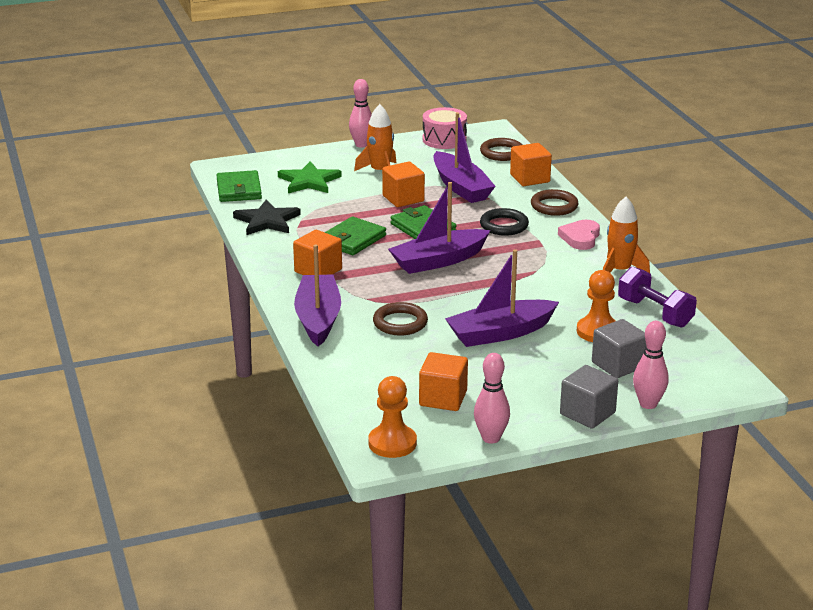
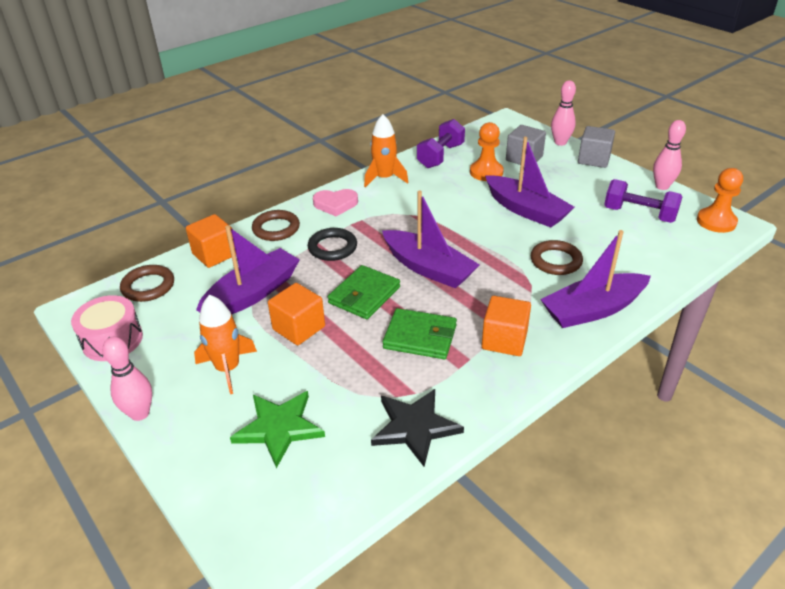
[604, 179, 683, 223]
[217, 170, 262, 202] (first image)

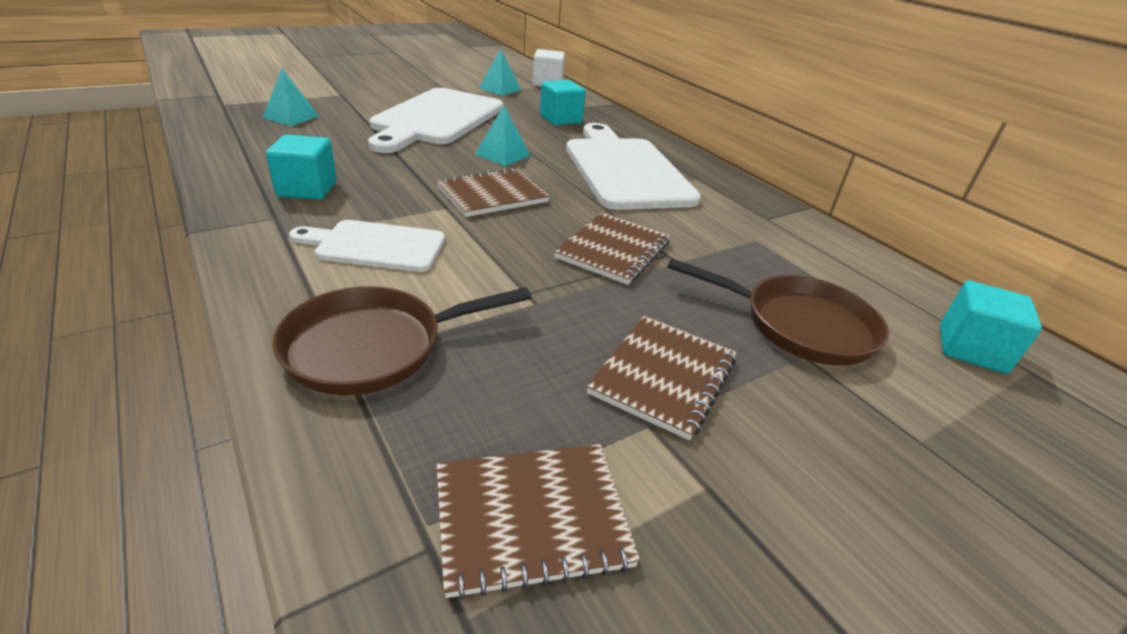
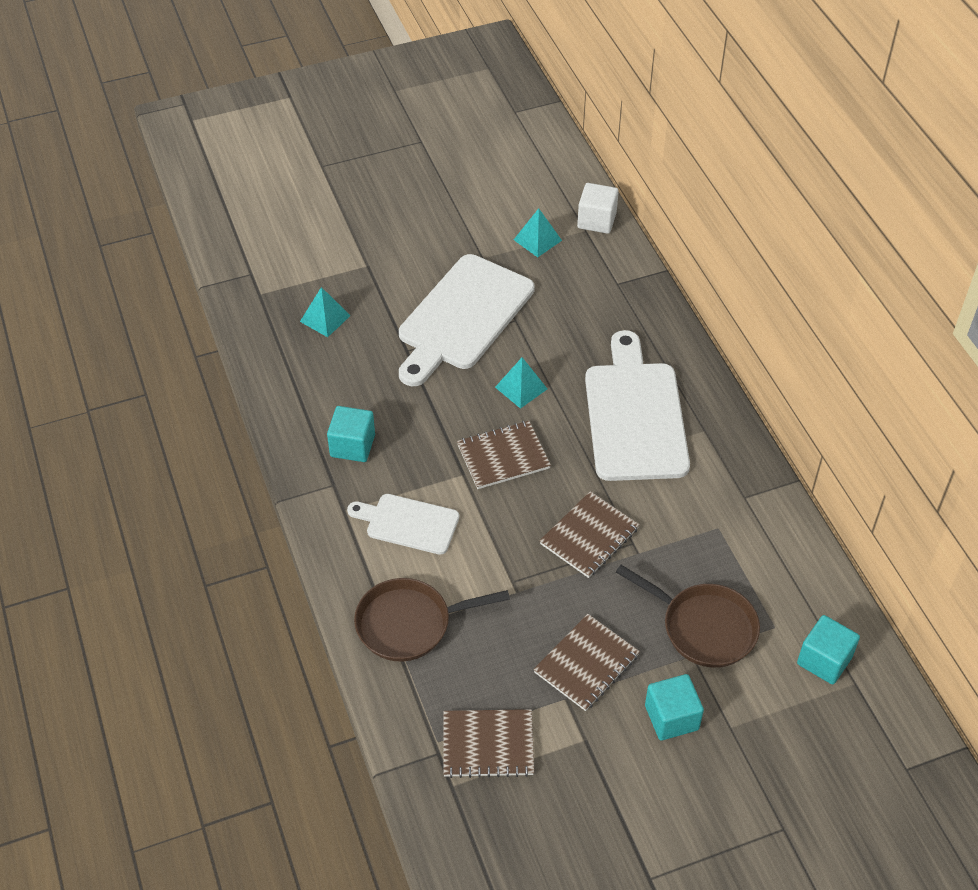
[645, 674, 704, 740]

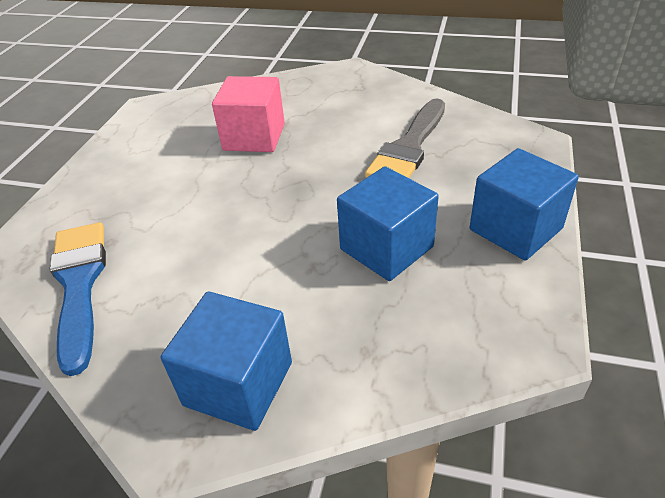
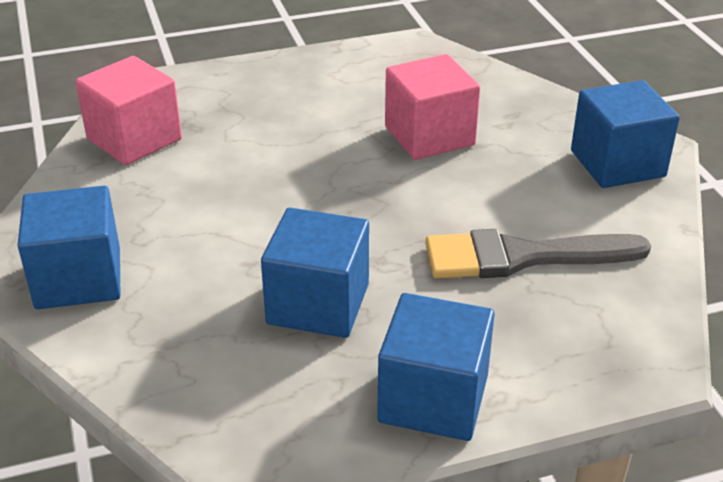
[76, 56, 182, 165]
[571, 80, 680, 188]

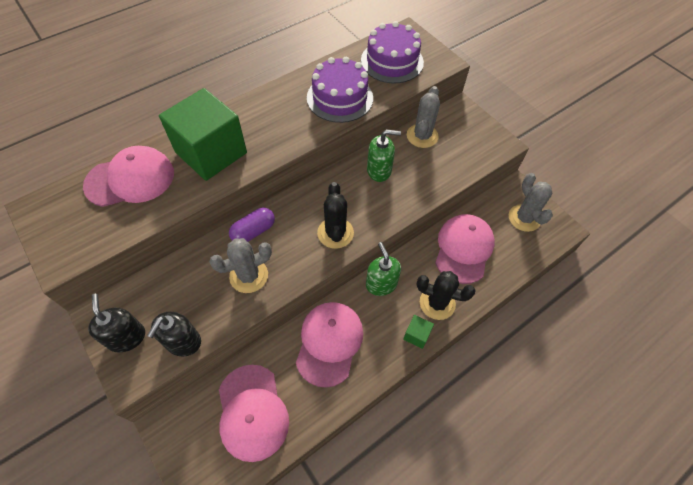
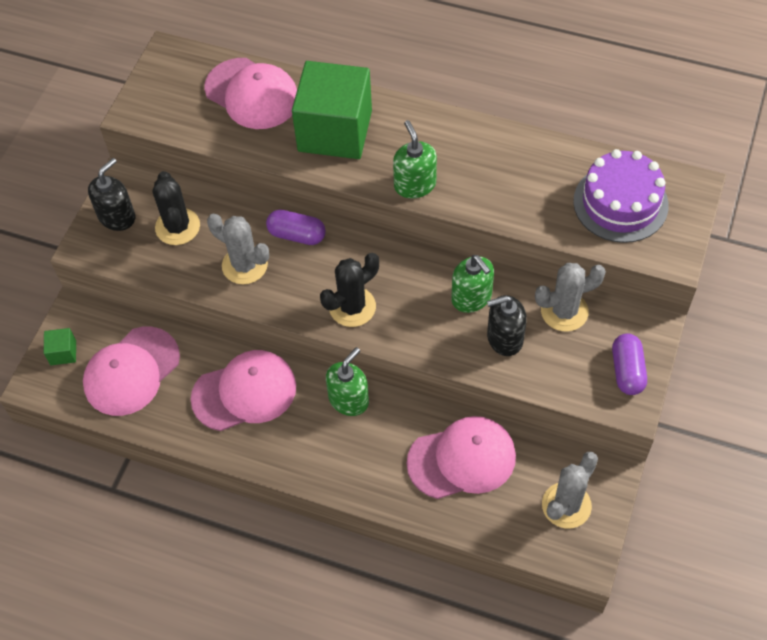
[44, 328, 76, 365]
[153, 171, 200, 245]
[393, 120, 437, 199]
[487, 295, 527, 356]
[612, 333, 647, 395]
[307, 57, 373, 123] (first image)

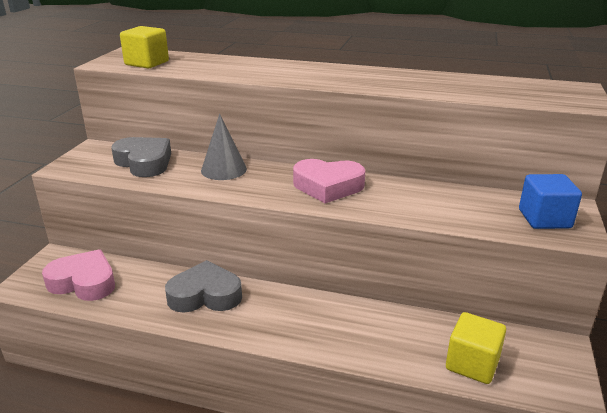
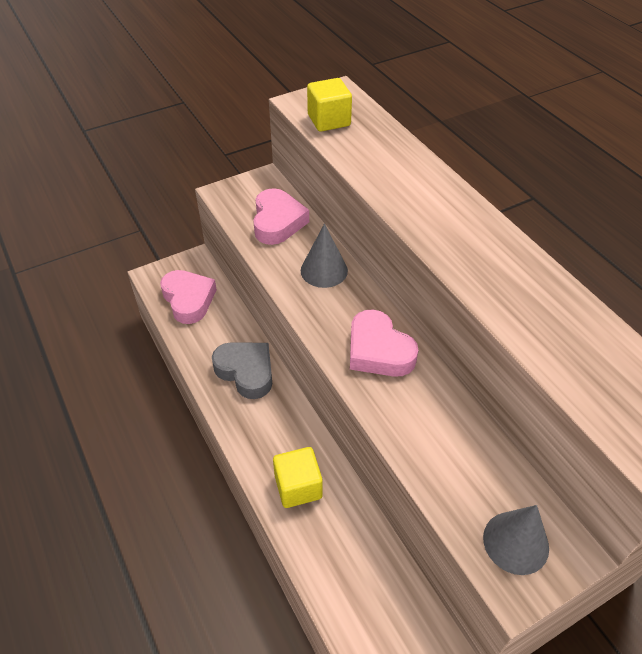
[253, 188, 309, 245]
[273, 447, 322, 508]
[483, 505, 549, 575]

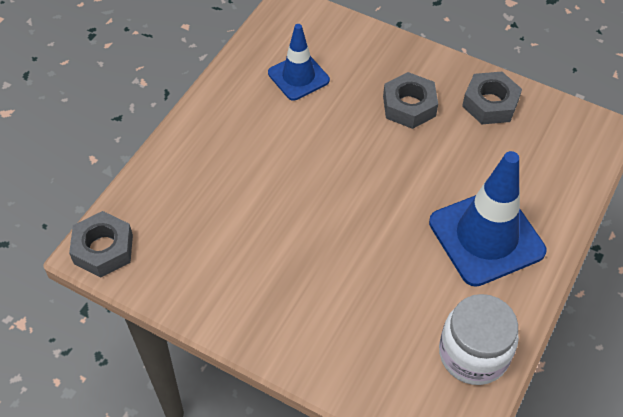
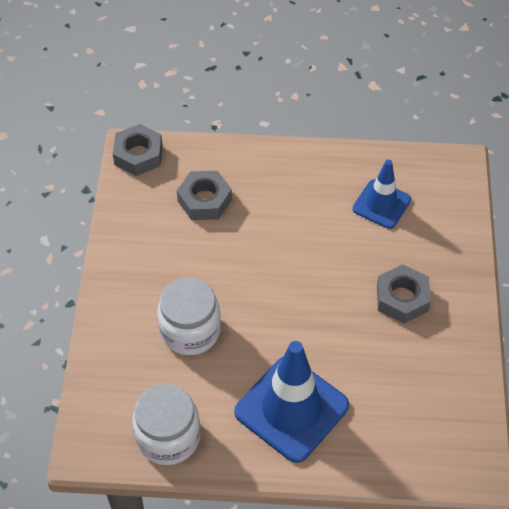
[157, 277, 221, 355]
[177, 171, 232, 220]

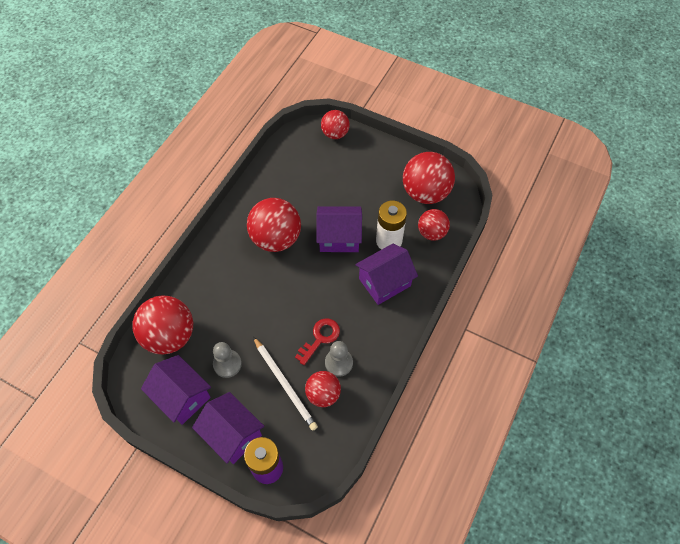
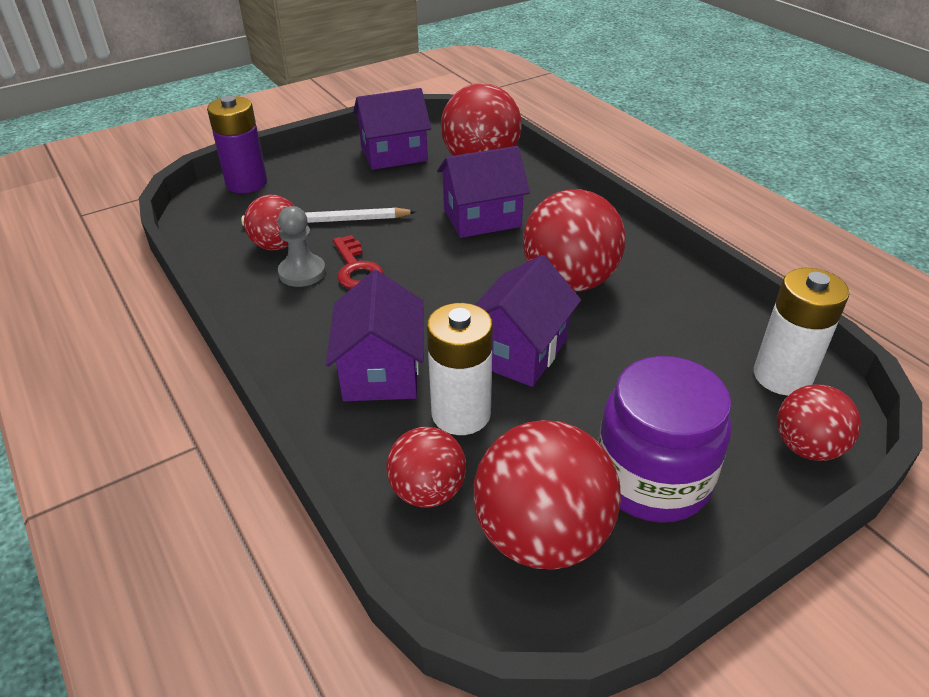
[437, 146, 530, 238]
[598, 356, 732, 523]
[754, 268, 849, 396]
[213, 342, 242, 378] (first image)

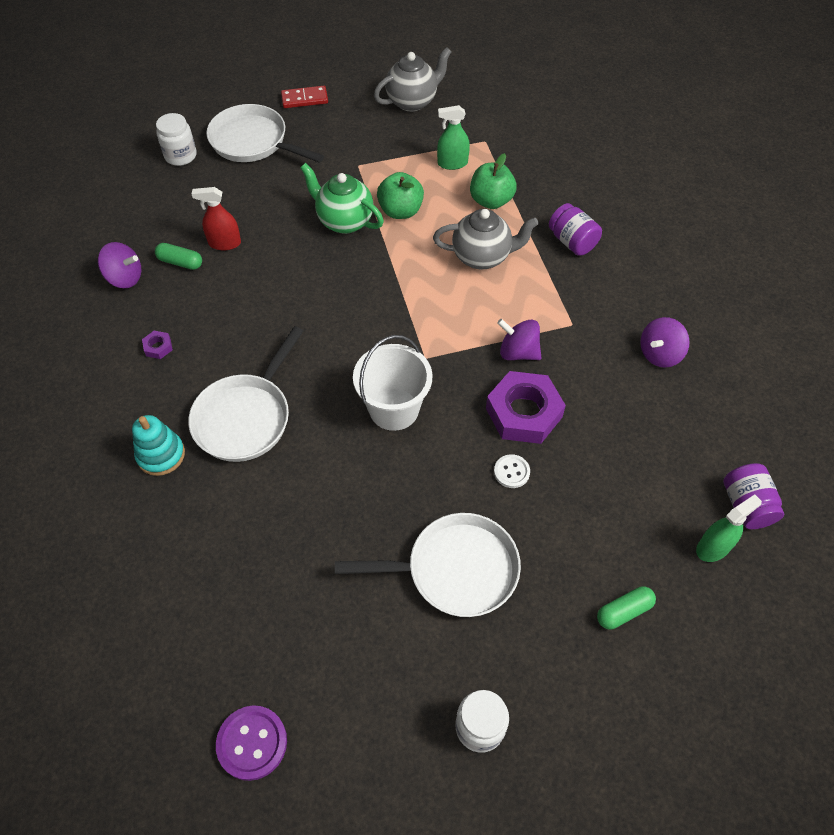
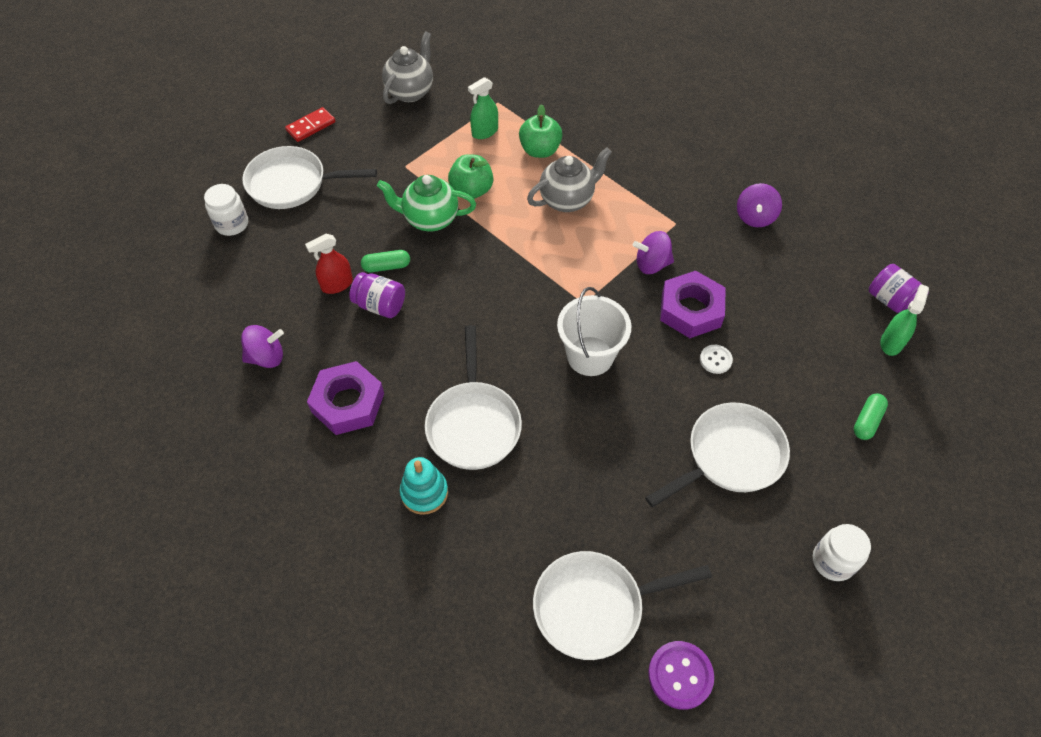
[307, 361, 384, 435]
[349, 272, 405, 318]
[361, 250, 410, 272]
[533, 551, 712, 660]

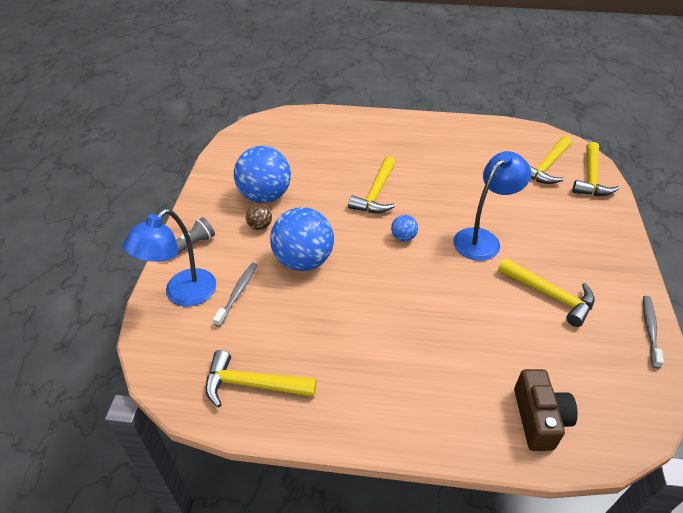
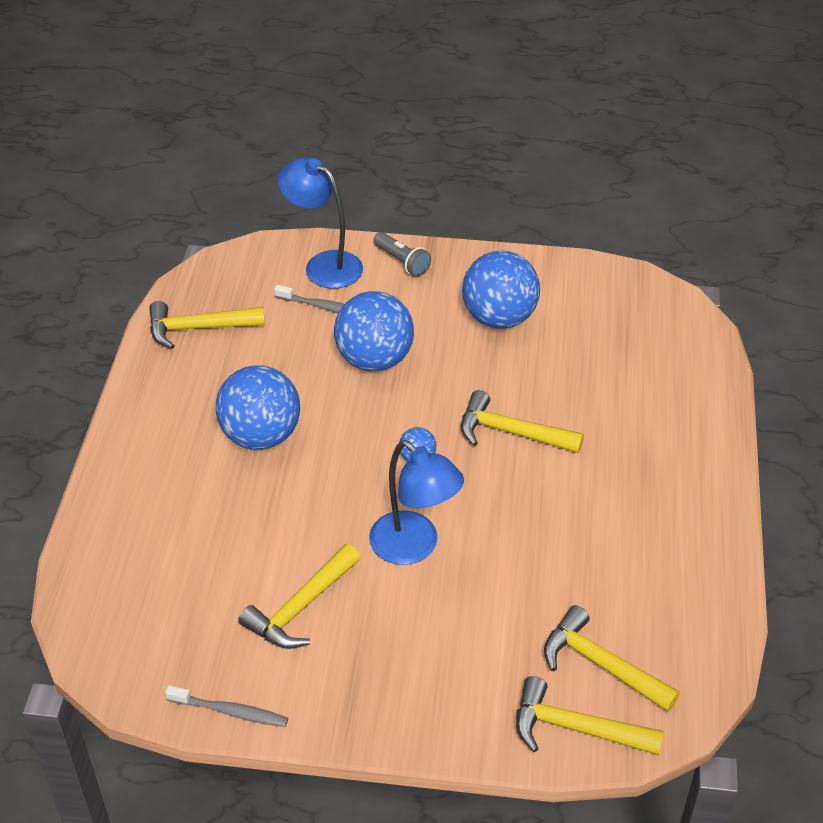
[149, 301, 265, 349]
[216, 365, 300, 450]
[246, 204, 272, 230] (first image)
[514, 369, 578, 451] (first image)

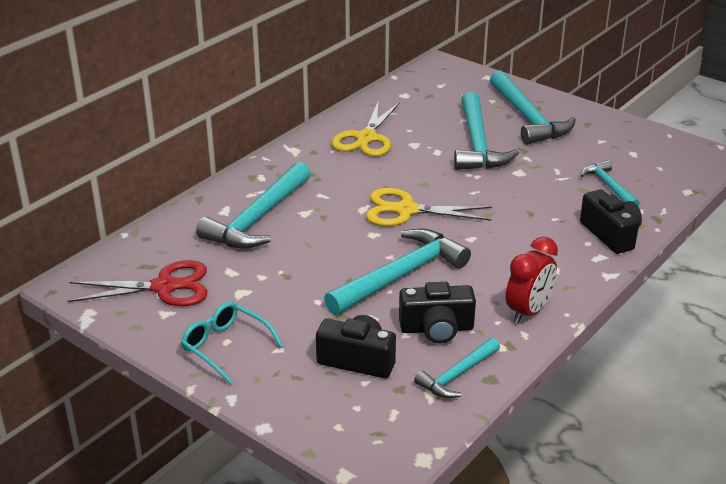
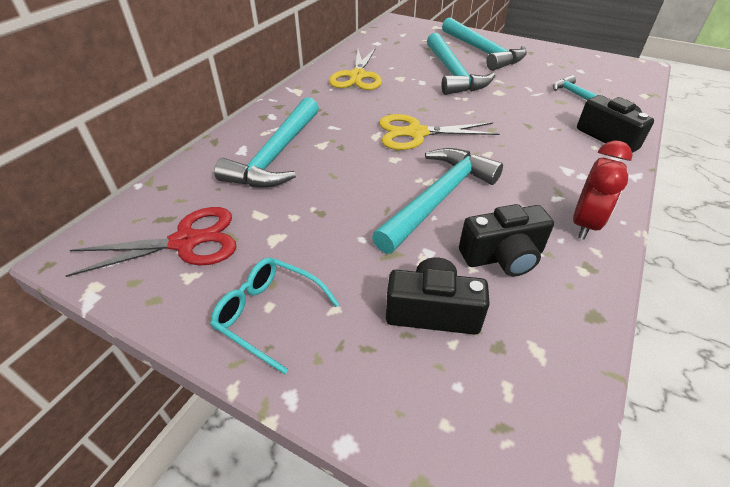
[414, 338, 500, 398] (first image)

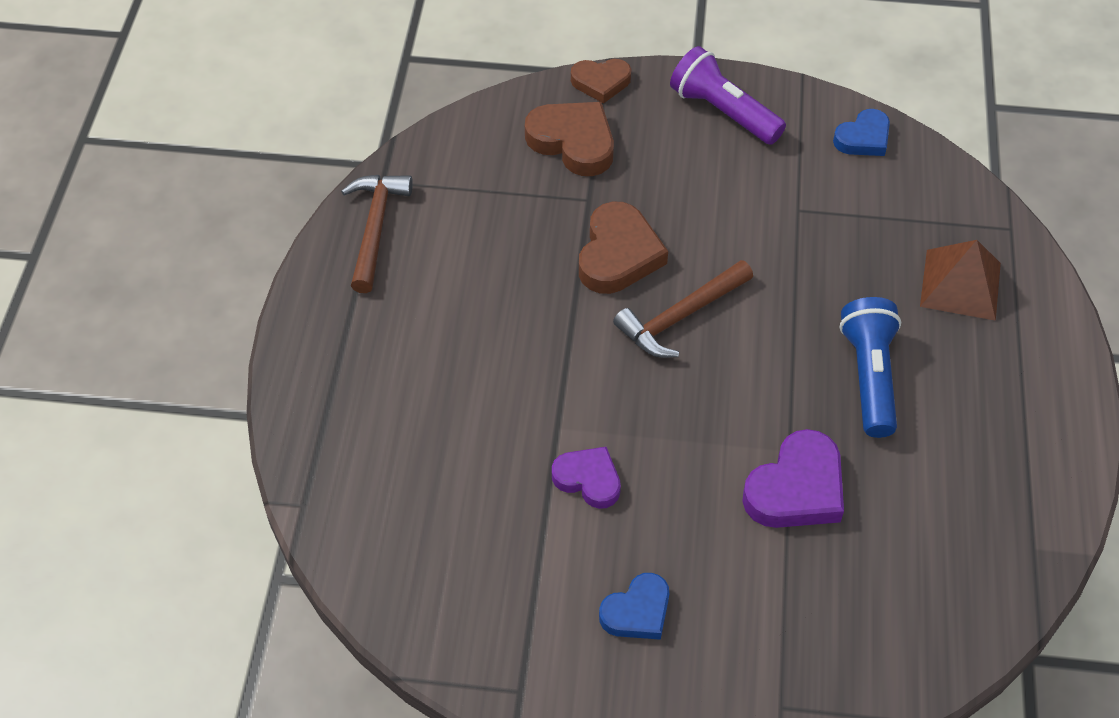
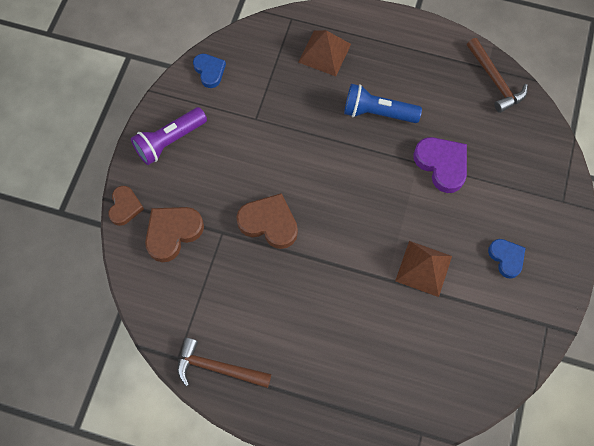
[395, 241, 452, 297]
[467, 38, 528, 113]

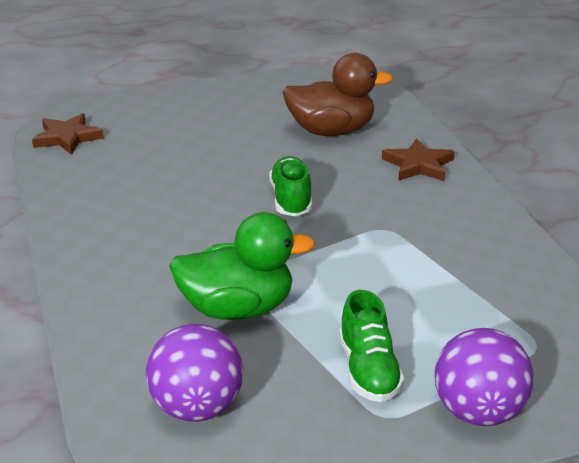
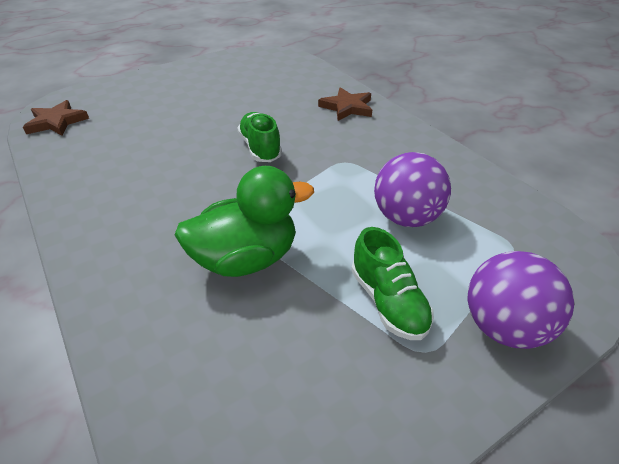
[374, 152, 451, 227]
[282, 53, 393, 136] (first image)

